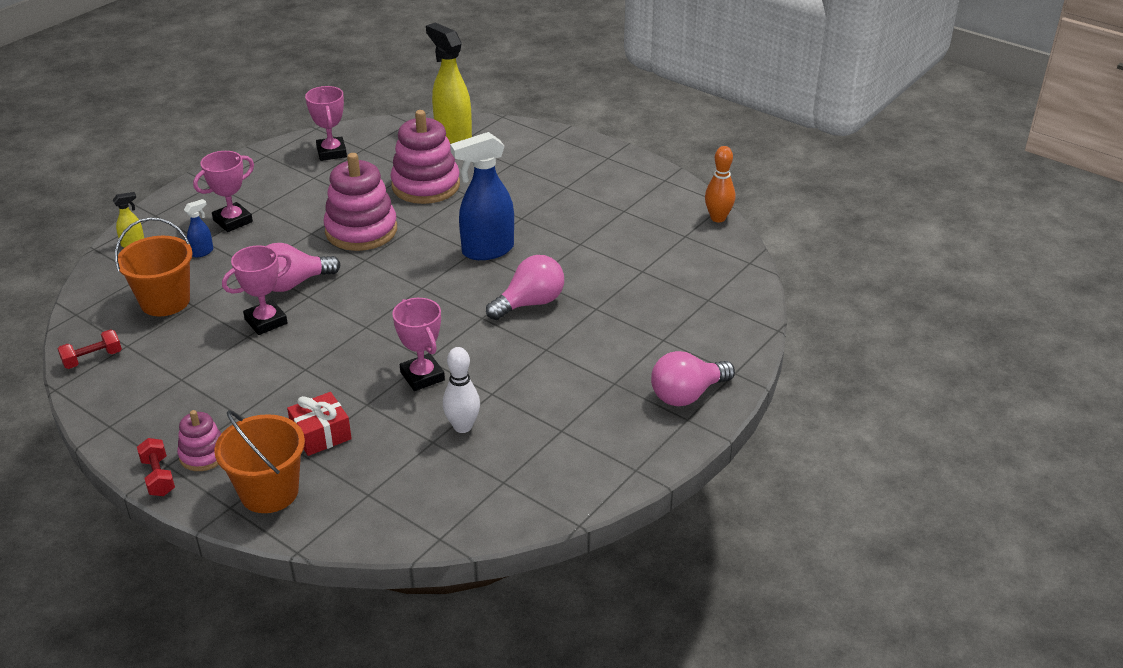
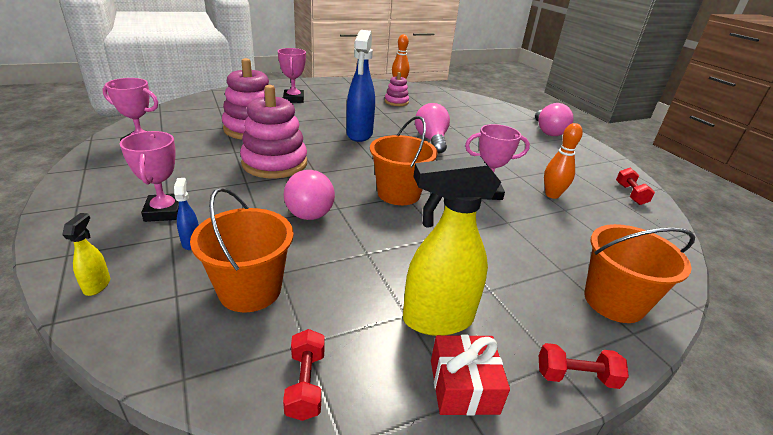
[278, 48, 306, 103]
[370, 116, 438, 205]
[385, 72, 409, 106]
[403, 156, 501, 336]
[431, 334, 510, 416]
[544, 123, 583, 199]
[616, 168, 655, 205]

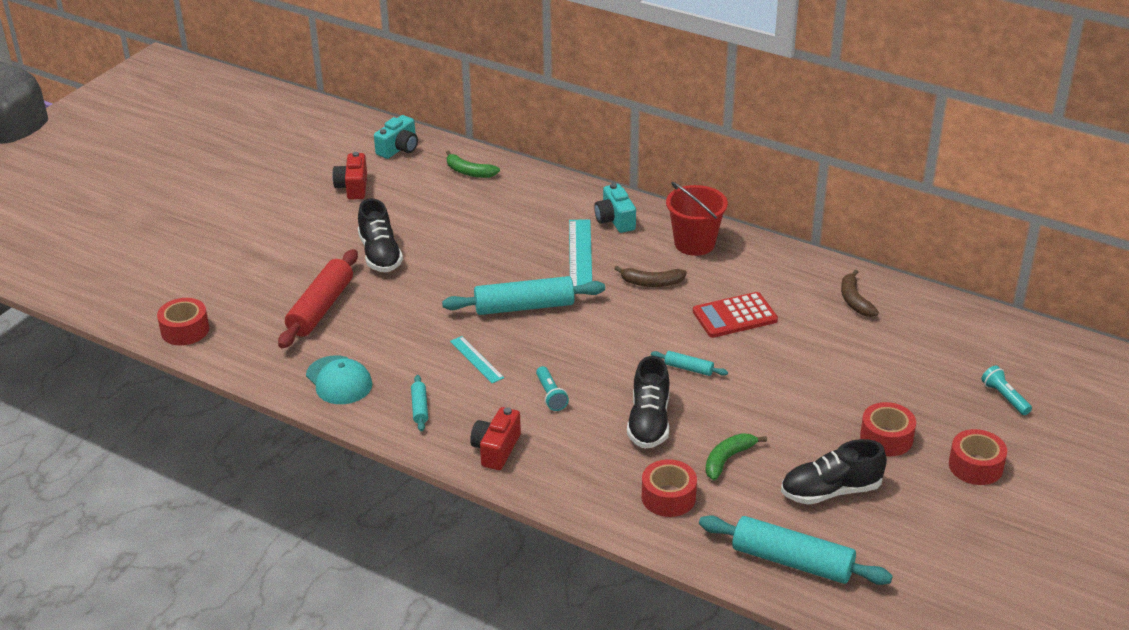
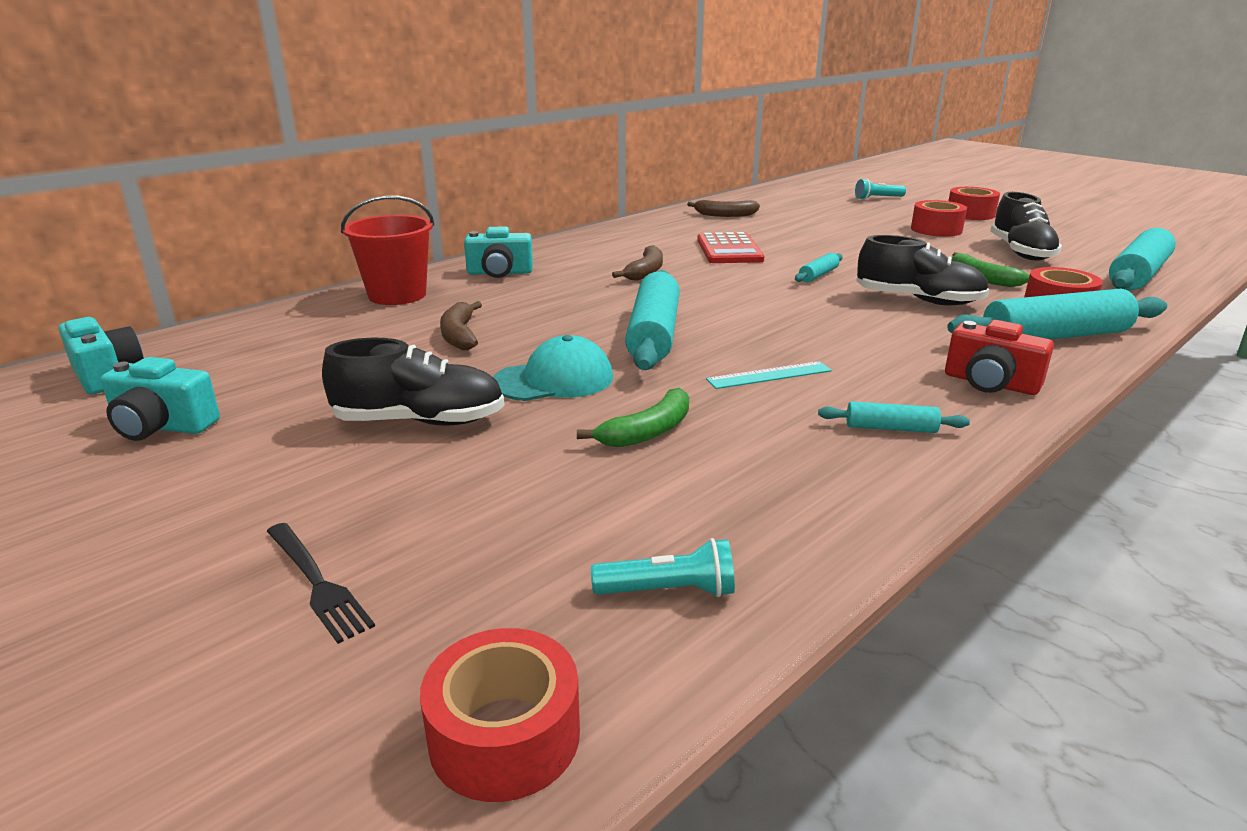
[100, 357, 220, 441]
[267, 523, 375, 644]
[341, 195, 434, 305]
[440, 301, 482, 350]
[493, 335, 613, 401]
[577, 388, 689, 447]
[591, 538, 735, 597]
[947, 289, 1167, 340]
[278, 249, 358, 348] (first image)
[569, 219, 592, 286] (first image)

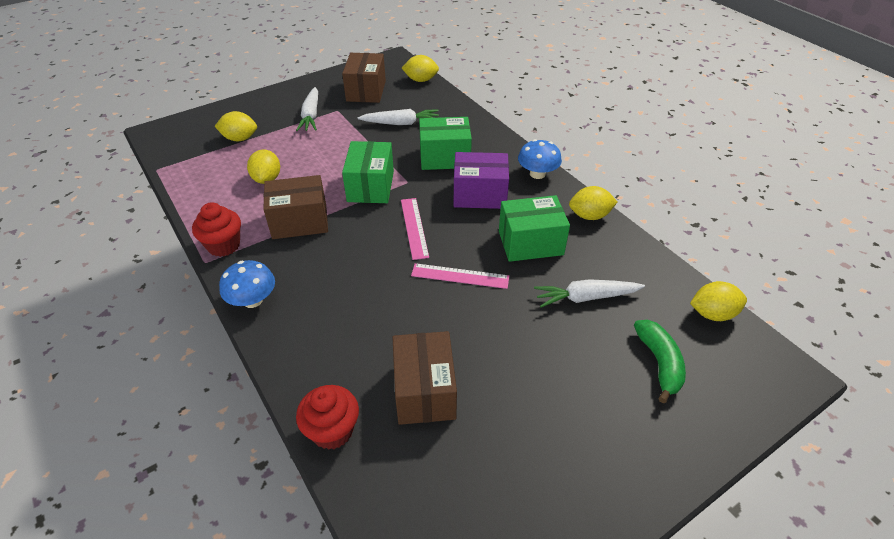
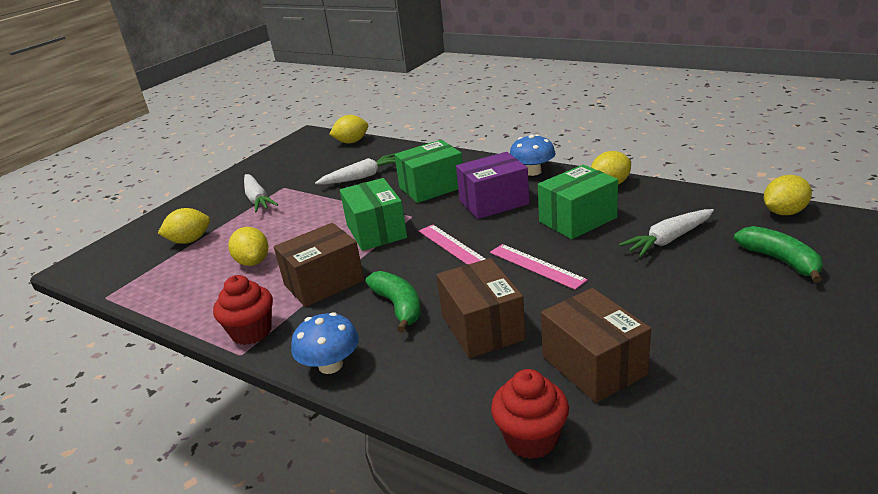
[366, 271, 421, 333]
[437, 258, 526, 358]
[490, 244, 588, 290]

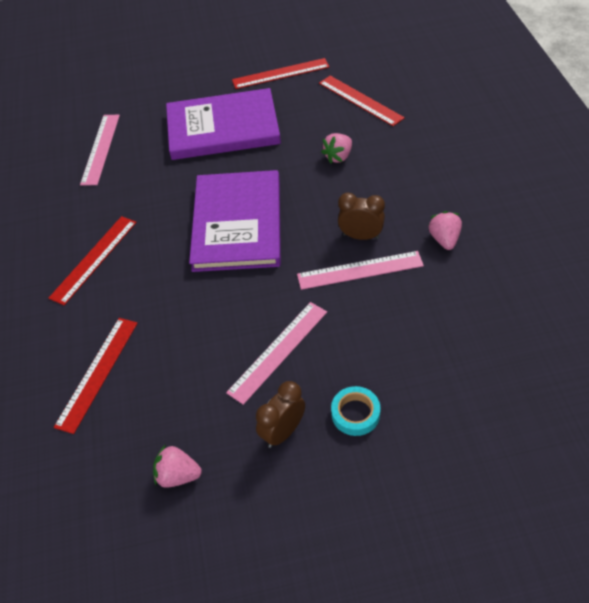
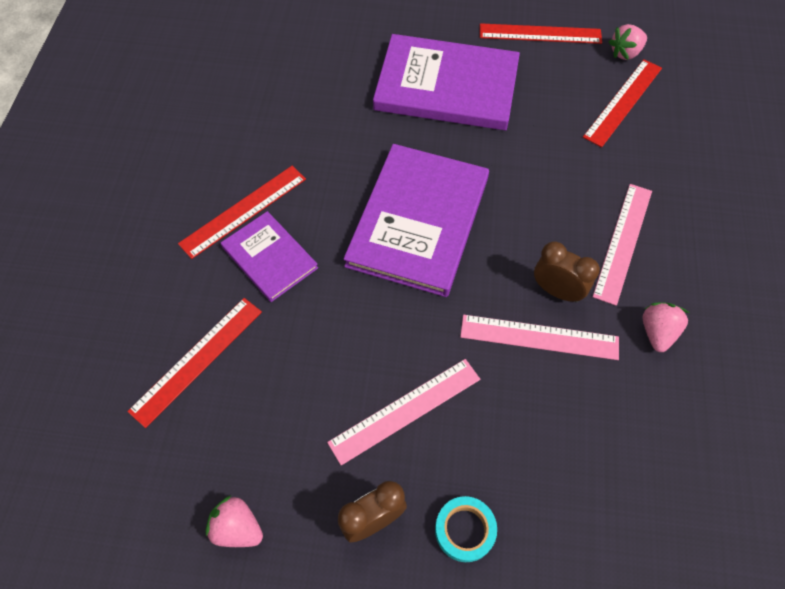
[221, 211, 318, 302]
[583, 59, 662, 147]
[593, 184, 652, 306]
[609, 24, 647, 60]

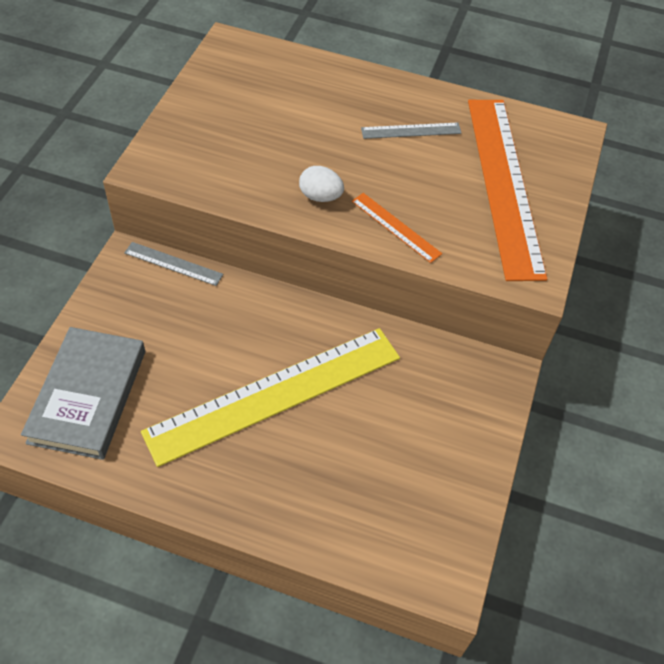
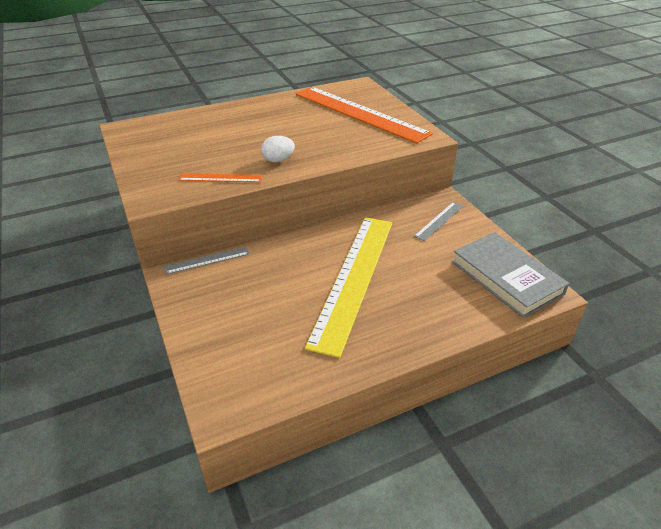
[179, 173, 262, 182]
[414, 202, 463, 241]
[452, 232, 569, 318]

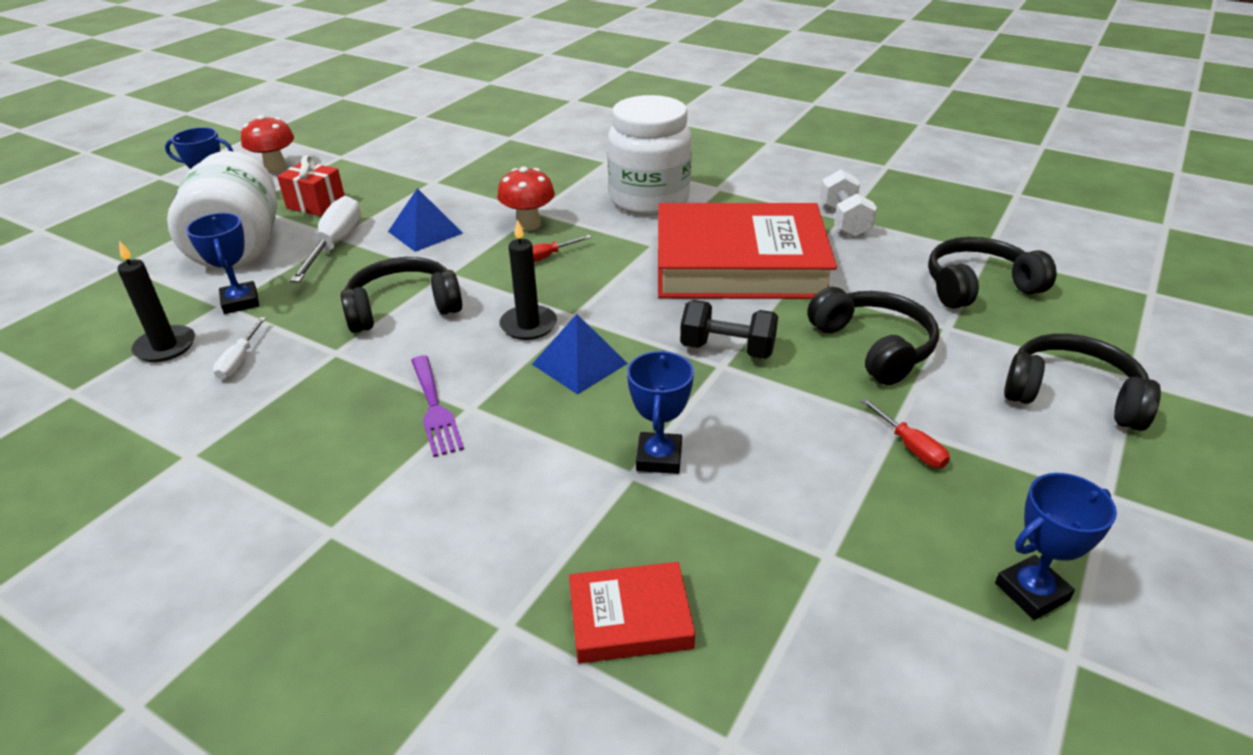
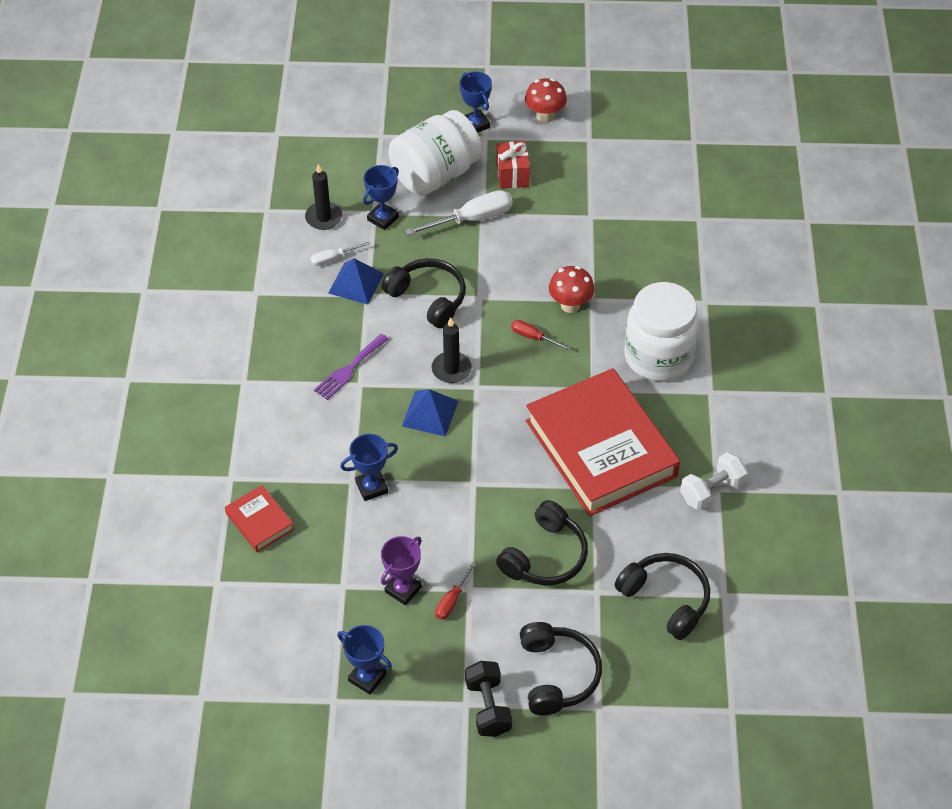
[328, 258, 384, 305]
[381, 536, 422, 605]
[465, 661, 512, 737]

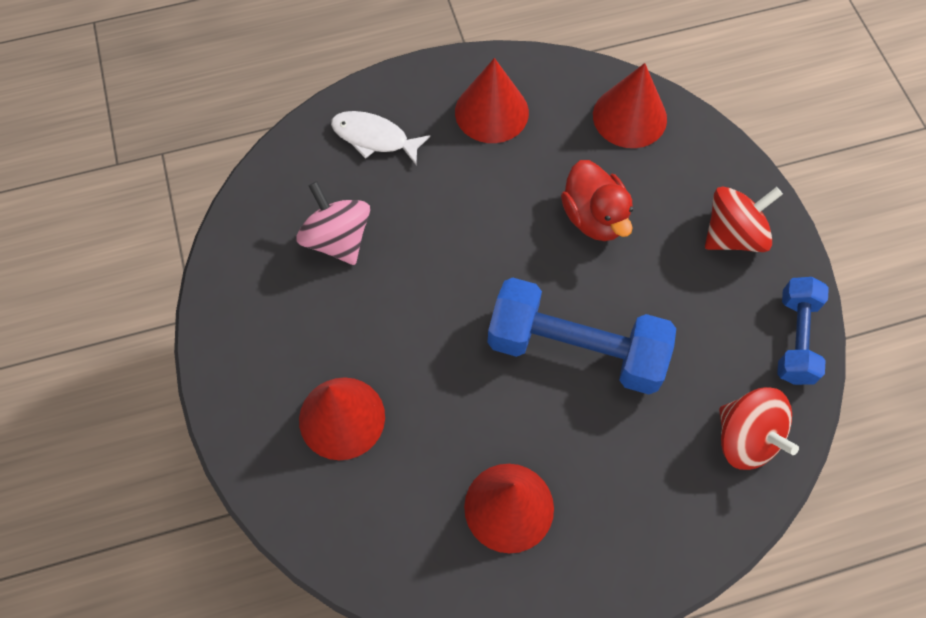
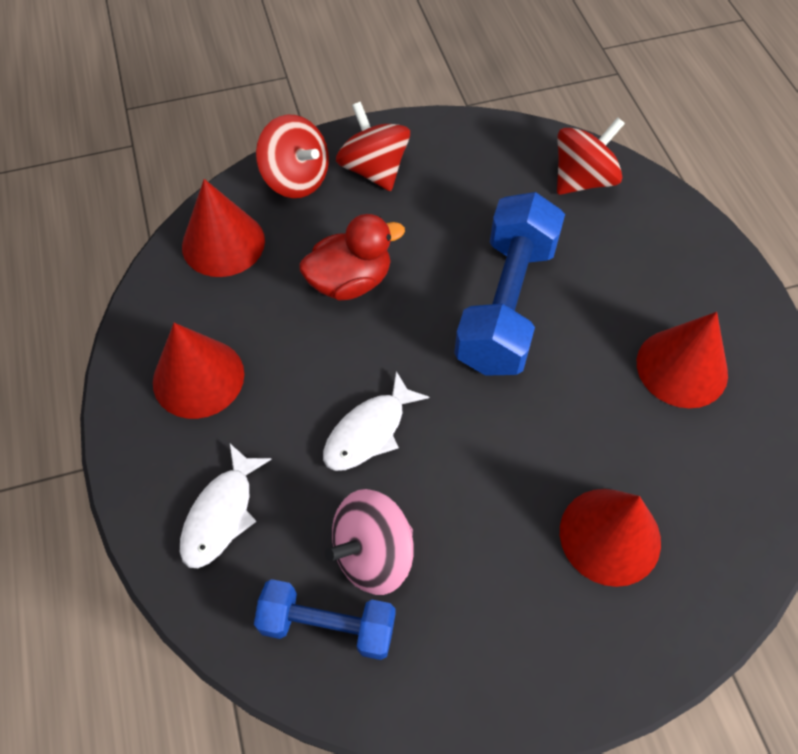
[254, 579, 395, 660]
[256, 115, 329, 198]
[323, 371, 429, 471]

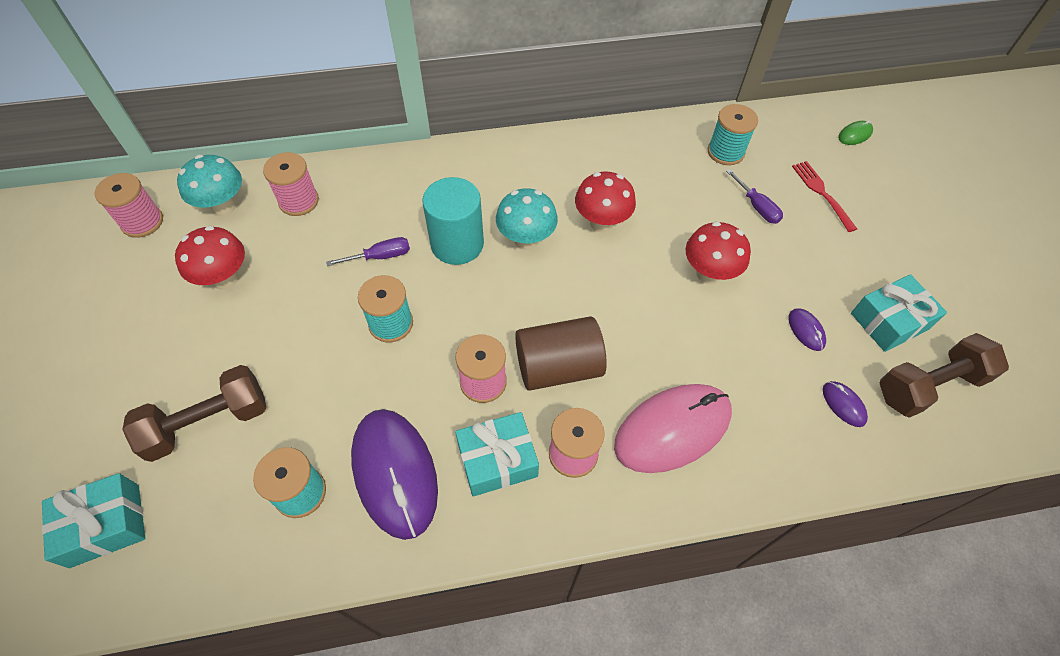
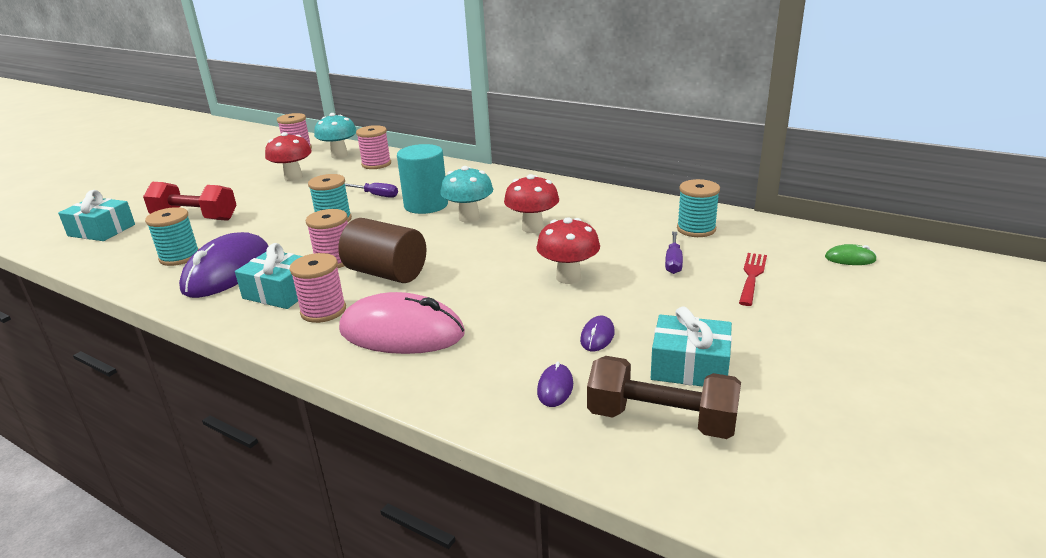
[143, 182, 237, 221]

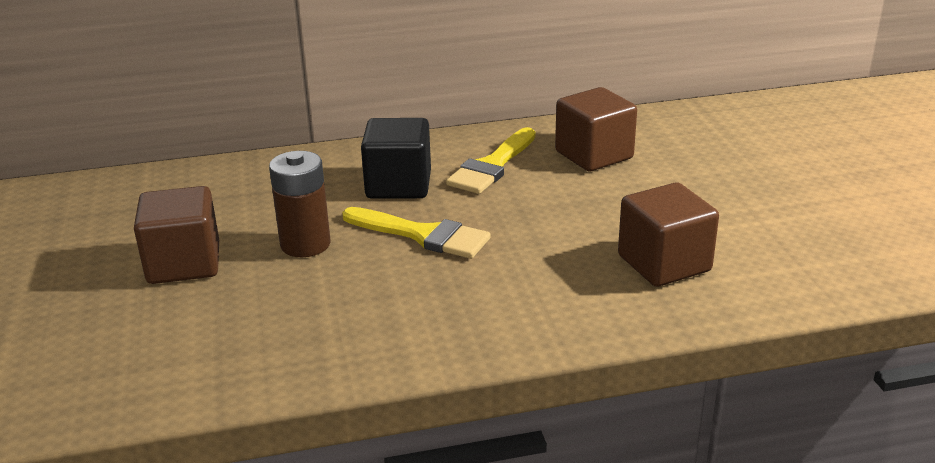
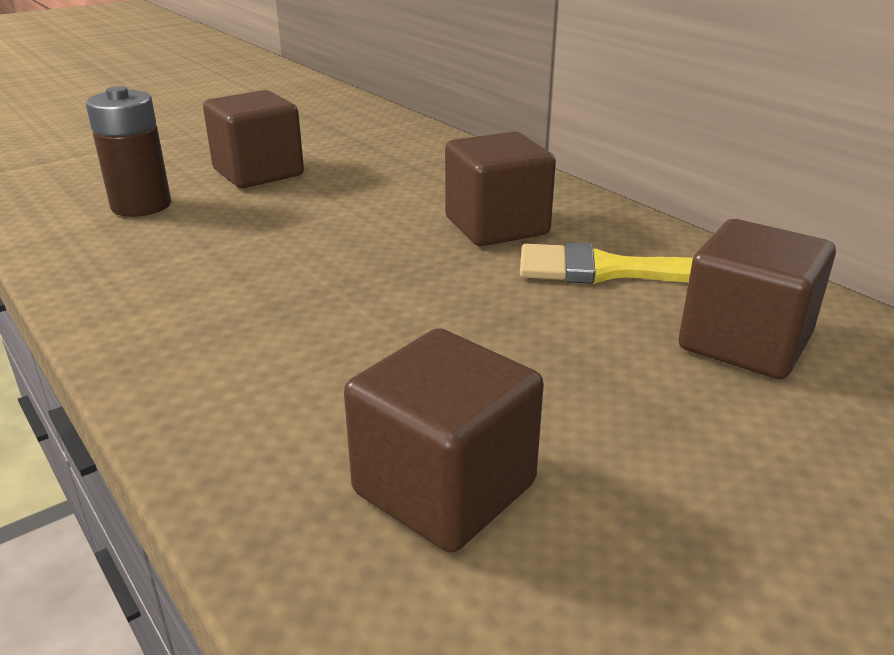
[86, 86, 171, 217]
[445, 132, 556, 246]
[342, 207, 491, 259] (first image)

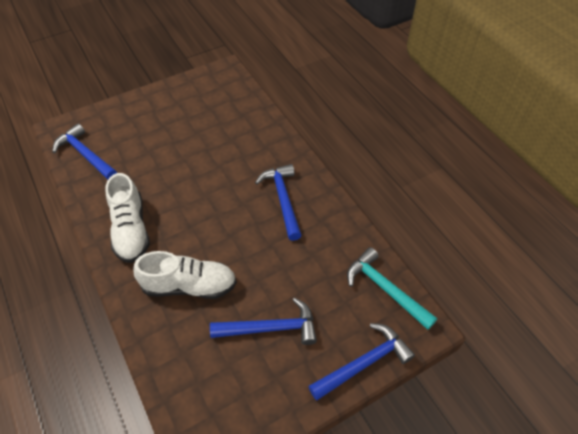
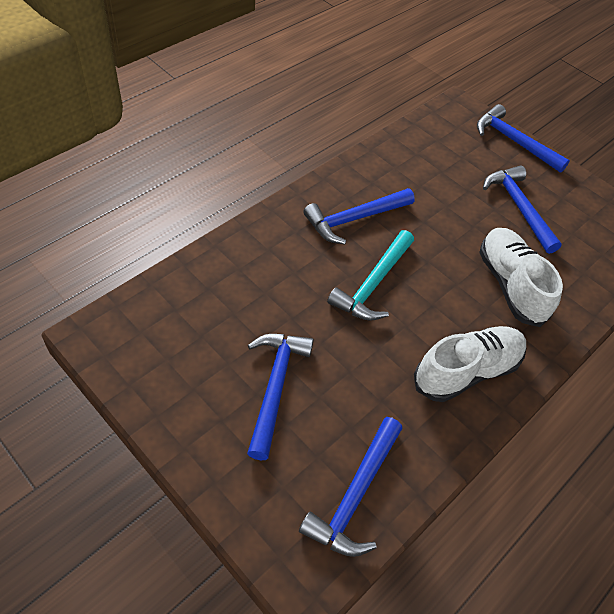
[247, 334, 314, 460]
[327, 230, 414, 321]

